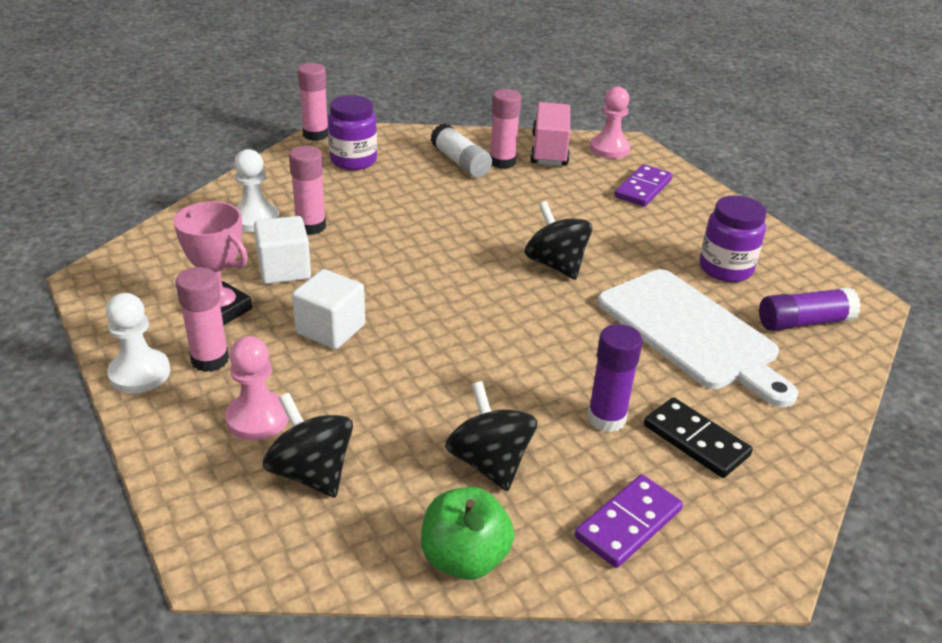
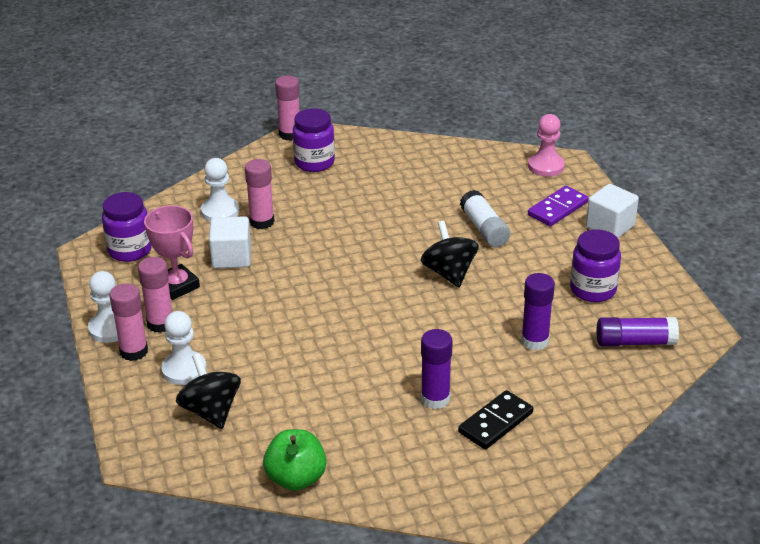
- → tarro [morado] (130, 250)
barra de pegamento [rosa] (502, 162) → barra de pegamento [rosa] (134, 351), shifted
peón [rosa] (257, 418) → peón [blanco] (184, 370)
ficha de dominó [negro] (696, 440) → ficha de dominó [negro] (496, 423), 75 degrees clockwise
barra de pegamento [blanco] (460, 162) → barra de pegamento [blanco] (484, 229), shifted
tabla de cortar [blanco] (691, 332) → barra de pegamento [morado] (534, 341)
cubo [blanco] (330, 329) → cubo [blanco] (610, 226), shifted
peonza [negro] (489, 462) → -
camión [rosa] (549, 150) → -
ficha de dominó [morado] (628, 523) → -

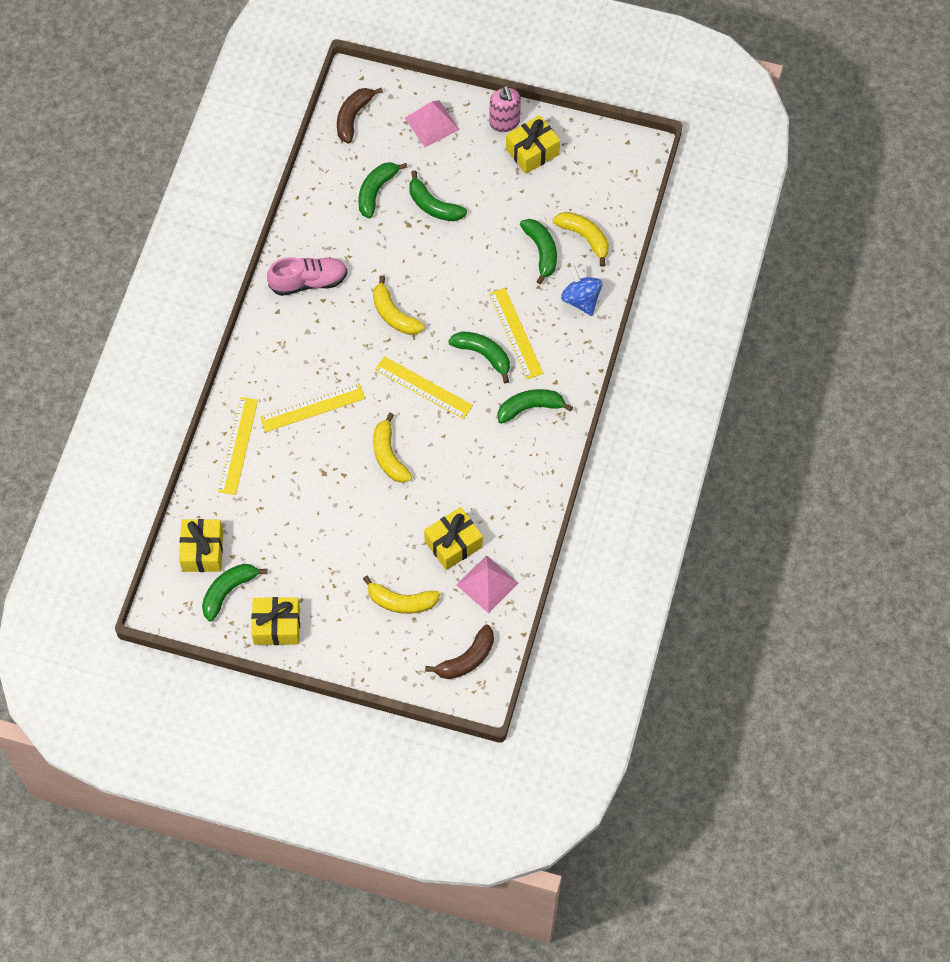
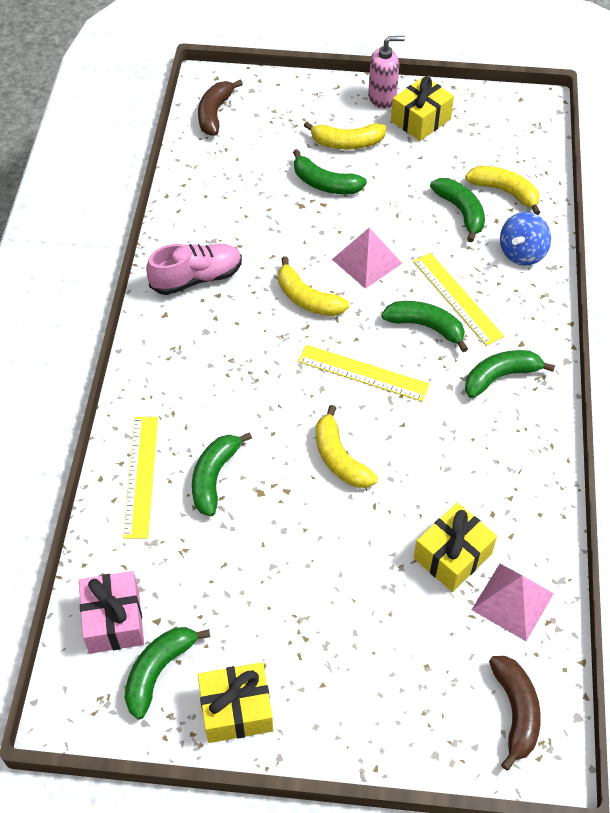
regalo [amarillo] (202, 551) → regalo [rosa] (114, 620)
plátano [verde] (376, 191) → plátano [verde] (214, 477), shifted
plátano [amarillo] (401, 601) → plátano [amarillo] (347, 143), shifted
pirámide [rosa] (432, 123) → pirámide [rosa] (366, 261), shifted
dispensador de jabón [rosa] (504, 122) → dispensador de jabón [rosa] (382, 98), 75 degrees counterclockwise
plátano [marrón] (467, 659) → plátano [marrón] (515, 711), 45 degrees counterclockwise
peonza [azul] (581, 299) → peonza [azul] (522, 253), 105 degrees counterclockwise
regla [amarillo] (312, 408) → -

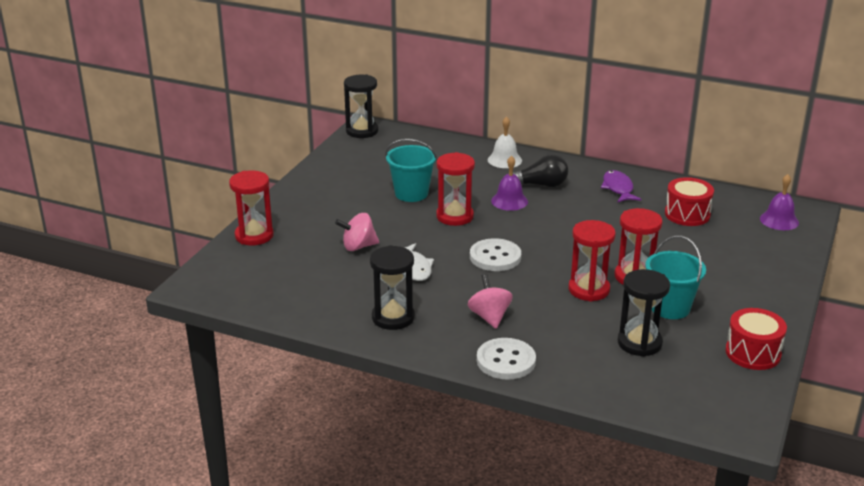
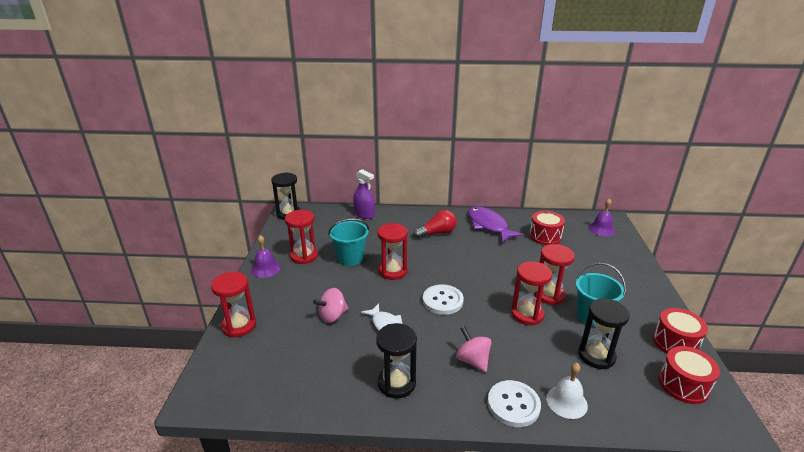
campana [morado] (509, 201) → campana [morado] (266, 268), shifted
- → reloj de arena [rojo] (304, 256)
- → pulverizador [morado] (364, 214)
bombilla [negro] (540, 185) → bombilla [rojo] (437, 233)
pez [morado] (618, 188) → pez [morado] (489, 225), x1.54
campana [blanco] (504, 160) → campana [blanco] (566, 402), shifted
- → tambor [rojo] (683, 385)

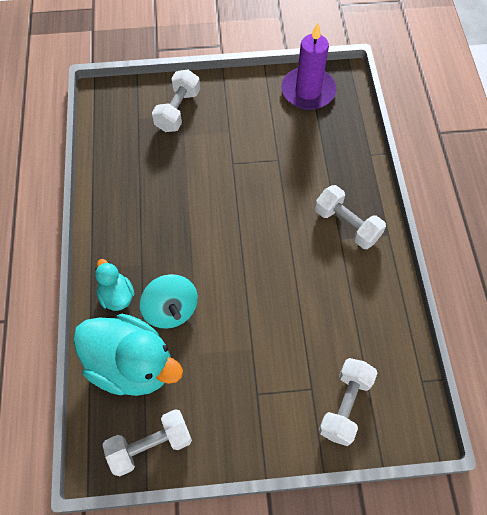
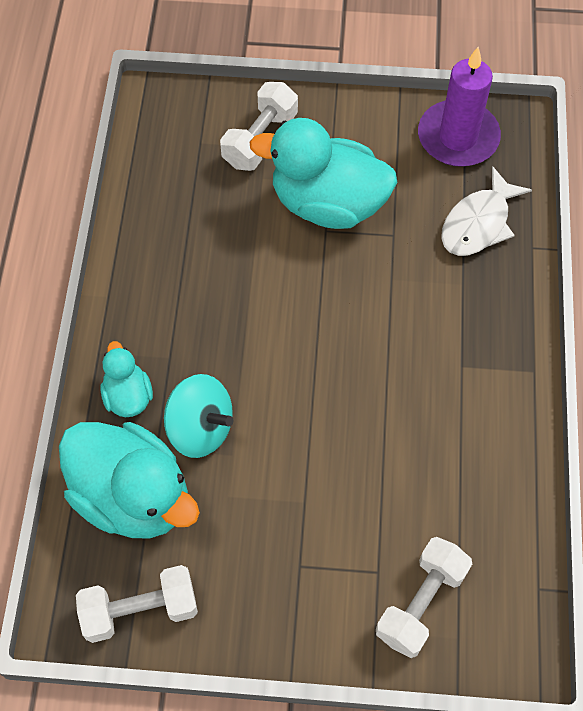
peonza [turquesa] (171, 310) → peonza [turquesa] (200, 428), 45 degrees counterclockwise
- → pato [turquesa] (327, 203)
- → pez [blanco] (478, 223)
mancuerna [blanco] (347, 224) → -

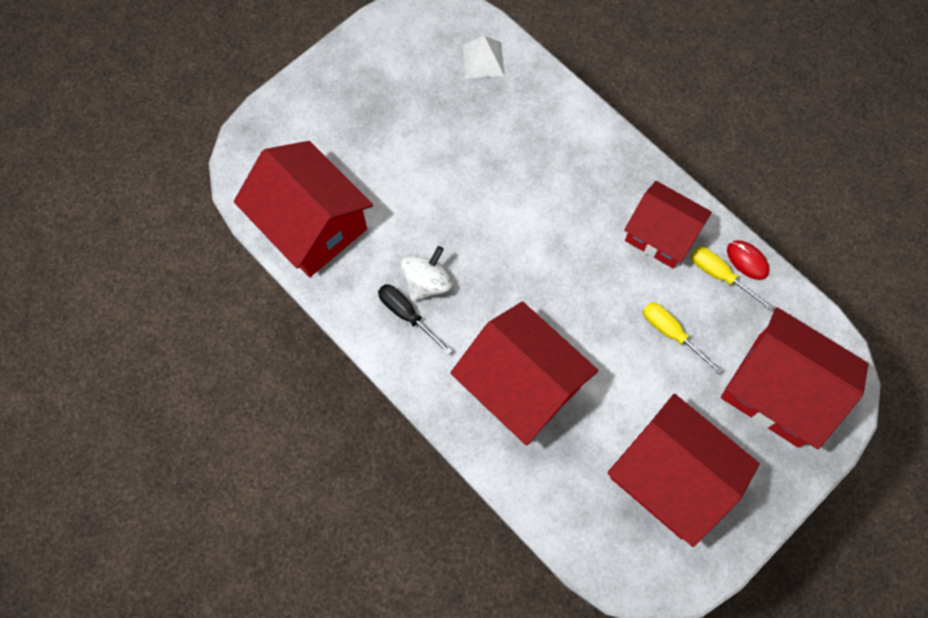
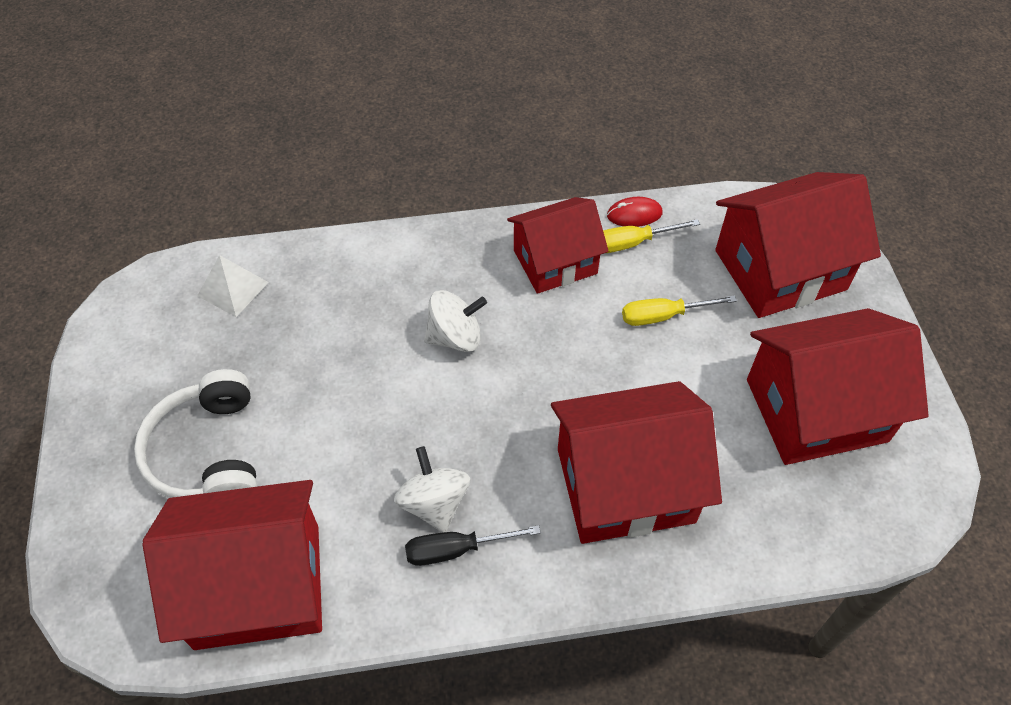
- → auriculares [blanco] (208, 452)
- → peonza [blanco] (455, 337)

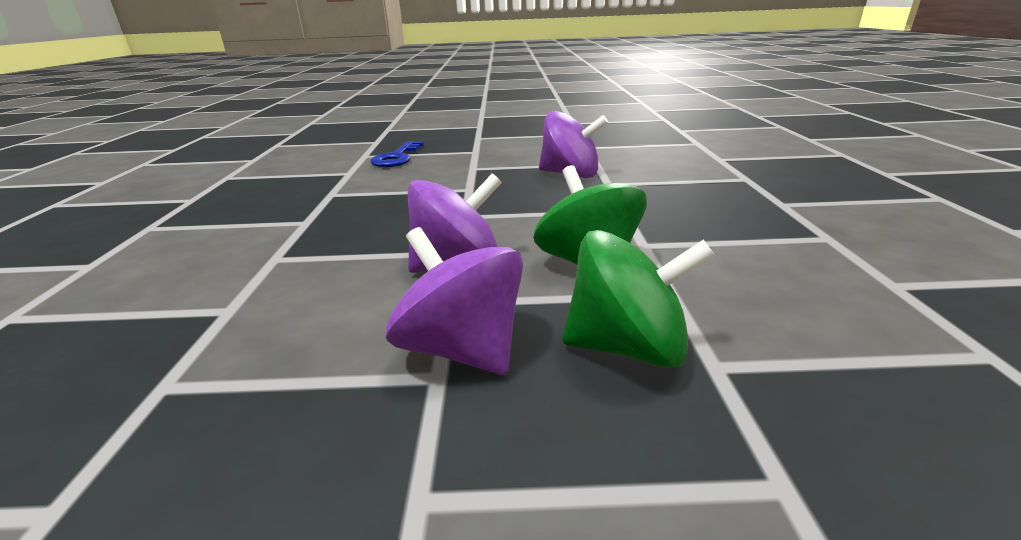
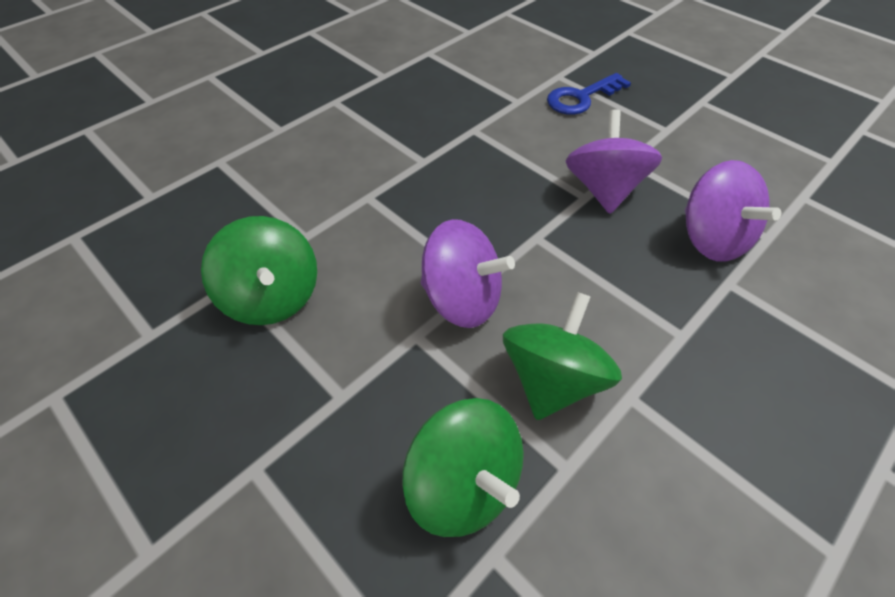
- → peonza [verde] (273, 296)
peonza [morado] (462, 349) → peonza [morado] (603, 189), shifted

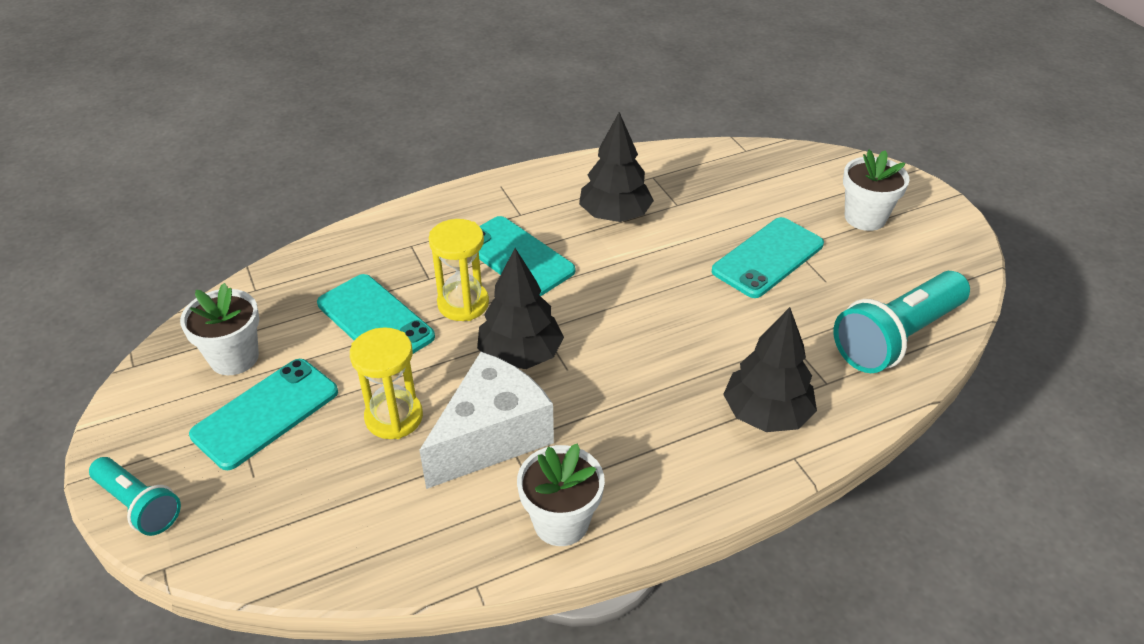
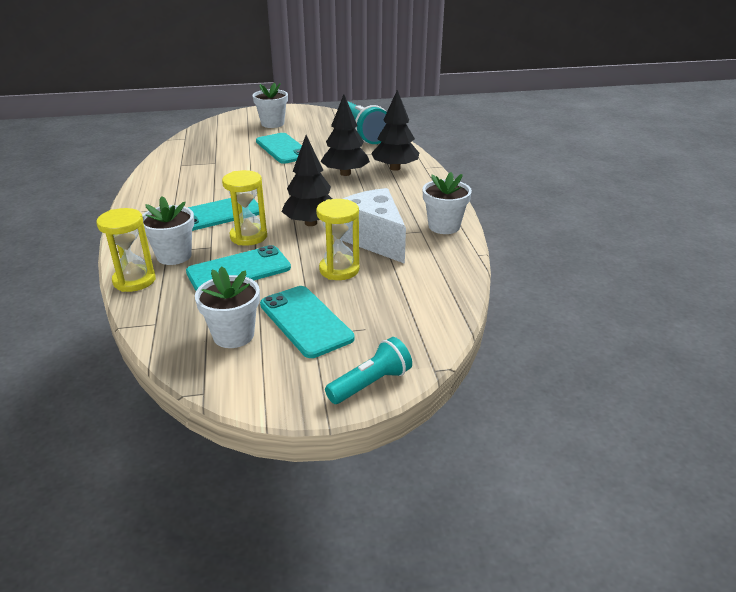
- → reloj de arena [amarillo] (134, 280)
- → maceta [blanco] (174, 256)
árbol [negro] (615, 216) → árbol [negro] (345, 173), shifted

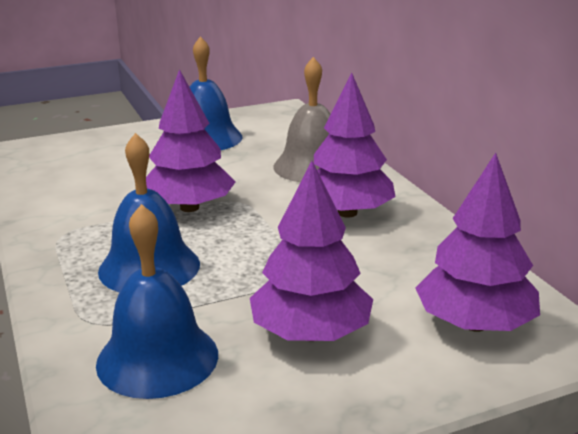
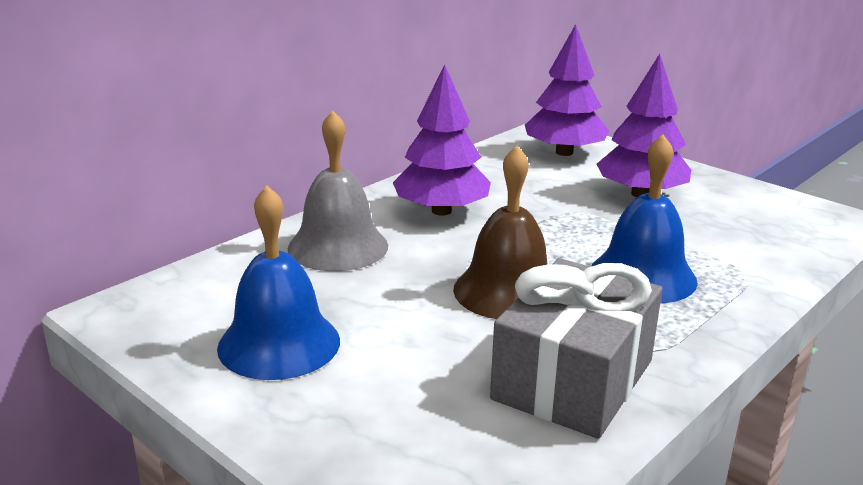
árbol [morado] (190, 207) → campana [marrón] (508, 291)
- → regalo [gris] (573, 379)
campana [azul] (157, 358) → -

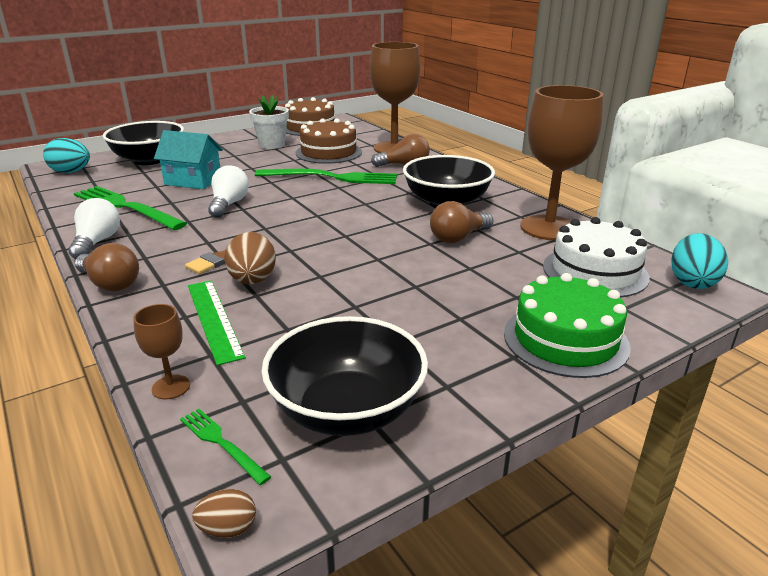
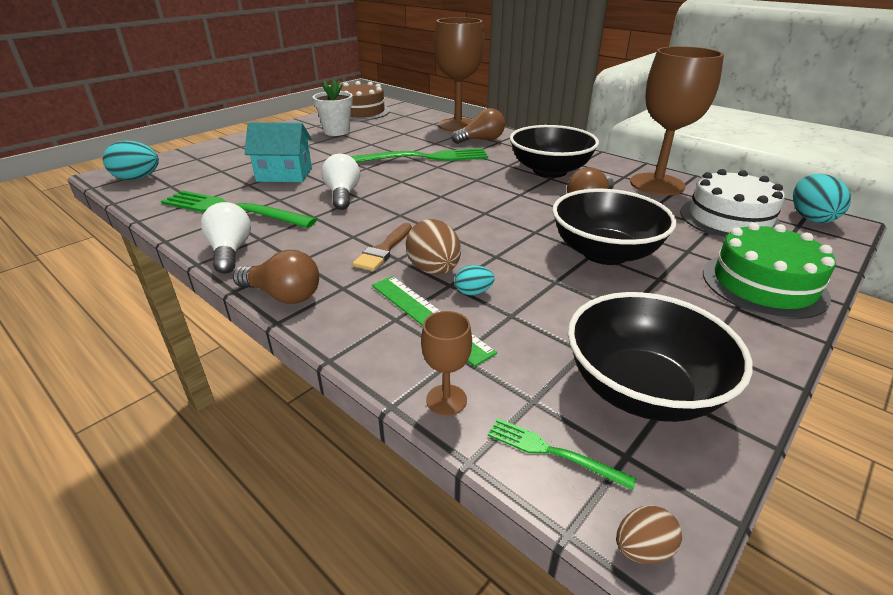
- → huevo [turquesa] (473, 292)
cuenco [negro] (149, 160) → cuenco [negro] (604, 253), shifted
tarta [marrón] (328, 152) → -

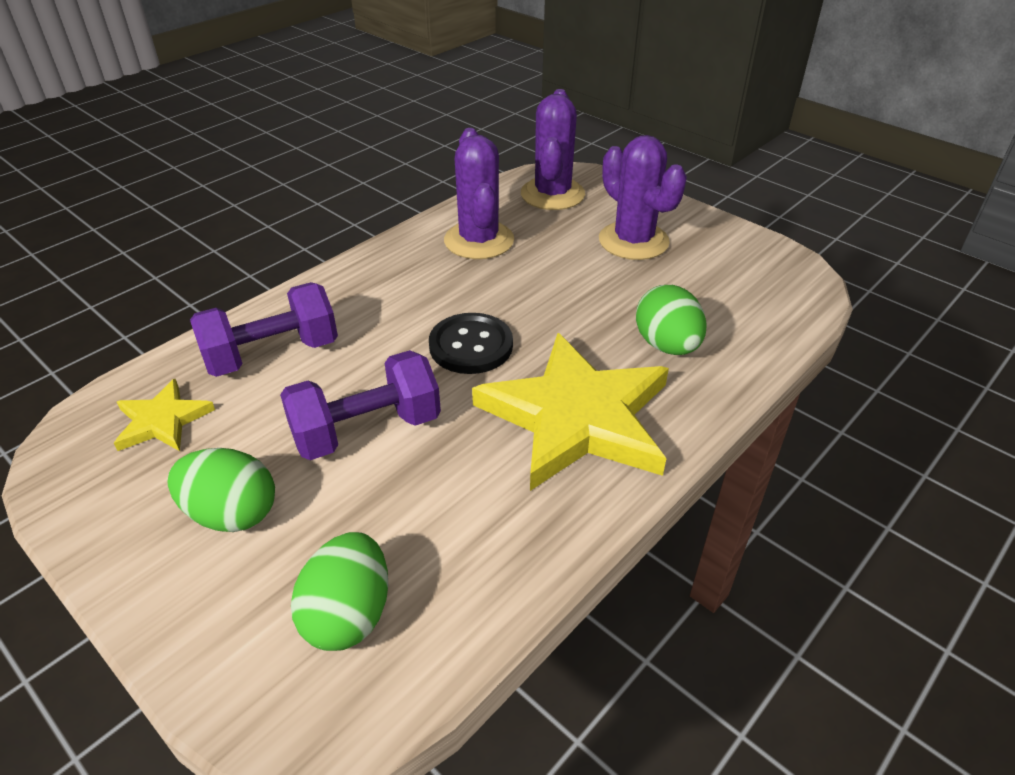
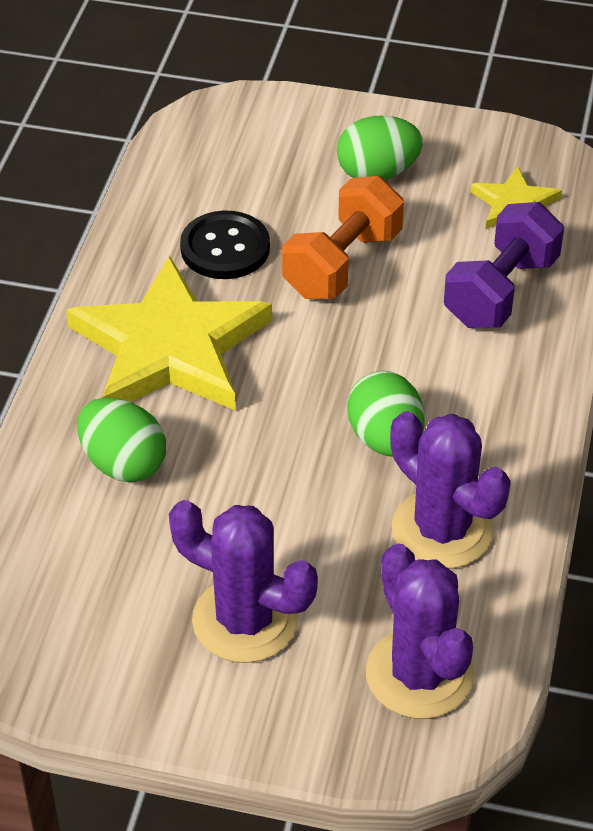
botón [negro] (471, 346) → botón [negro] (225, 248), shifted
mancuerna [morado] (366, 430) → mancuerna [naranja] (342, 264)
huevo [verde] (348, 614) → huevo [verde] (385, 439), shifted

